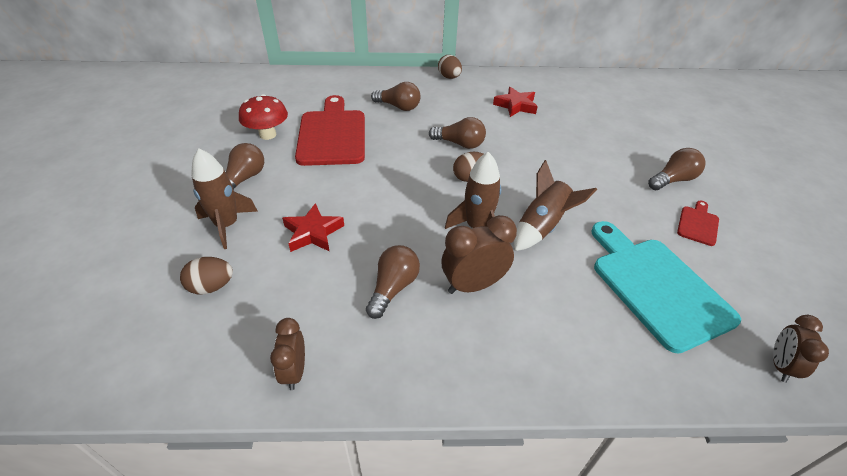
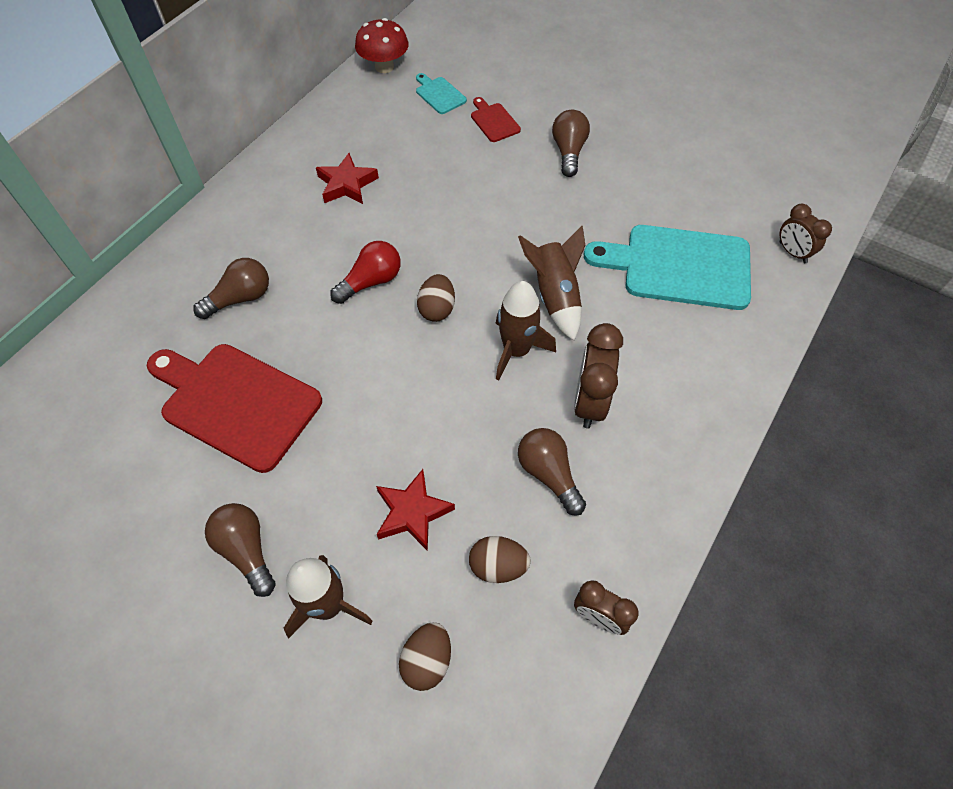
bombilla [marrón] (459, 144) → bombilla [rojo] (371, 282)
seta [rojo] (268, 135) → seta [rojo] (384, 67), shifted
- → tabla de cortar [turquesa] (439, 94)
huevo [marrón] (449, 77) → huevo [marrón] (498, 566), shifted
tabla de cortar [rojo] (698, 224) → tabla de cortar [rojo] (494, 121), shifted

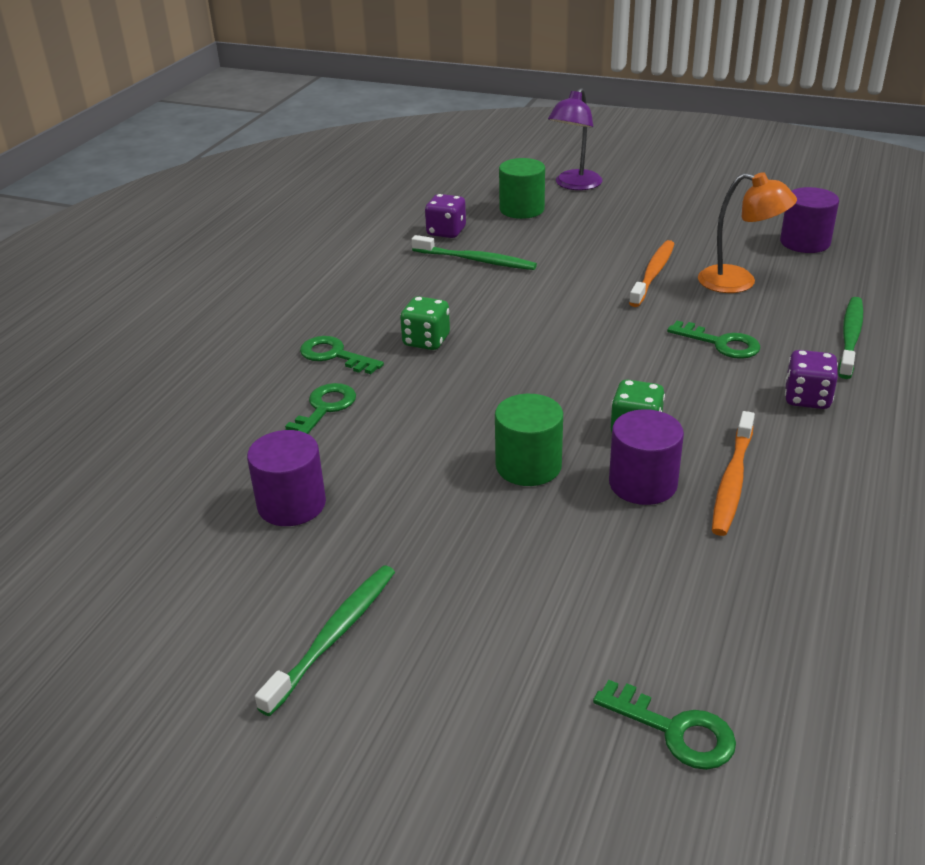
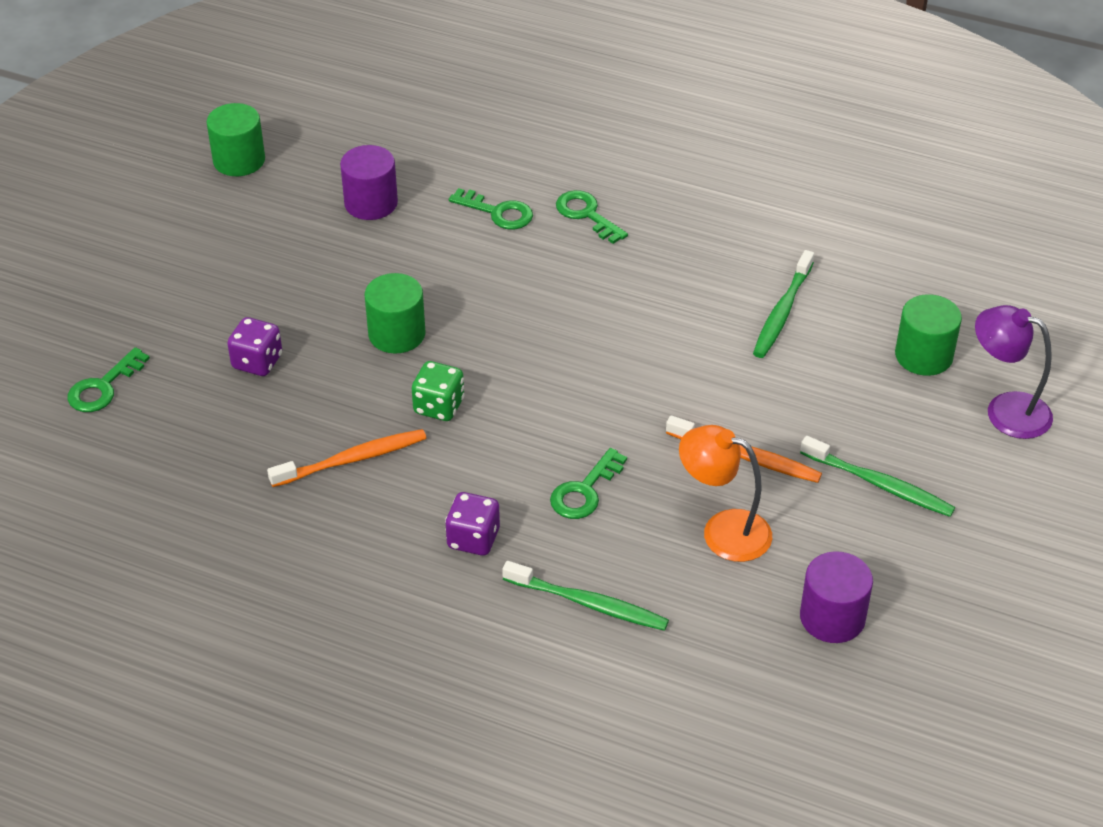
- → cilindro [verde] (239, 160)
dado [morado] (446, 232) → dado [morado] (257, 362), shifted
cepillo de dientes [naranja] (732, 481) → cepillo de dientes [naranja] (352, 459), 135 degrees clockwise
llave [verde] (335, 355) → llave [verde] (587, 215), 75 degrees counterclockwise
lámpara [naranja] (739, 282) → lámpara [naranja] (723, 530), 90 degrees clockwise
cepillo de dientes [verde] (334, 636) → cepillo de dientes [verde] (879, 484), shifted
dado [verde] (426, 341) → -
cilindro [morado] (643, 483) → -

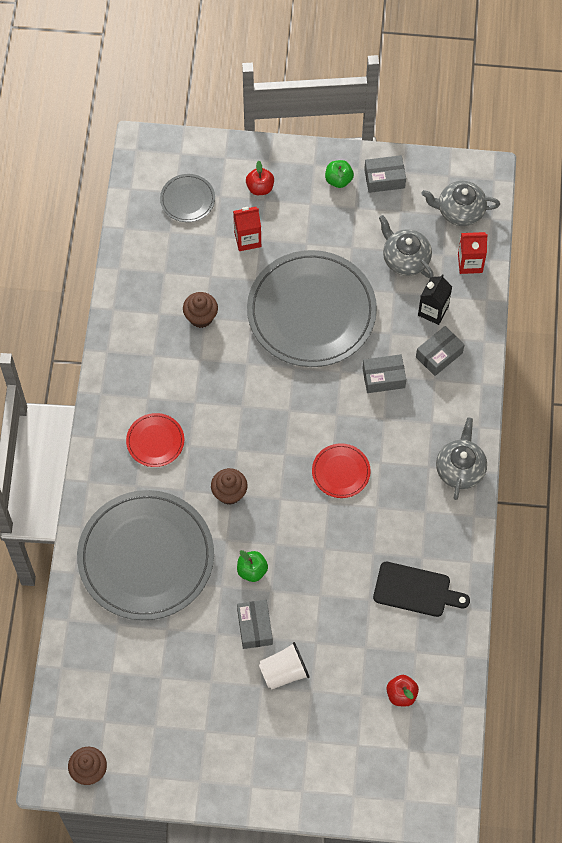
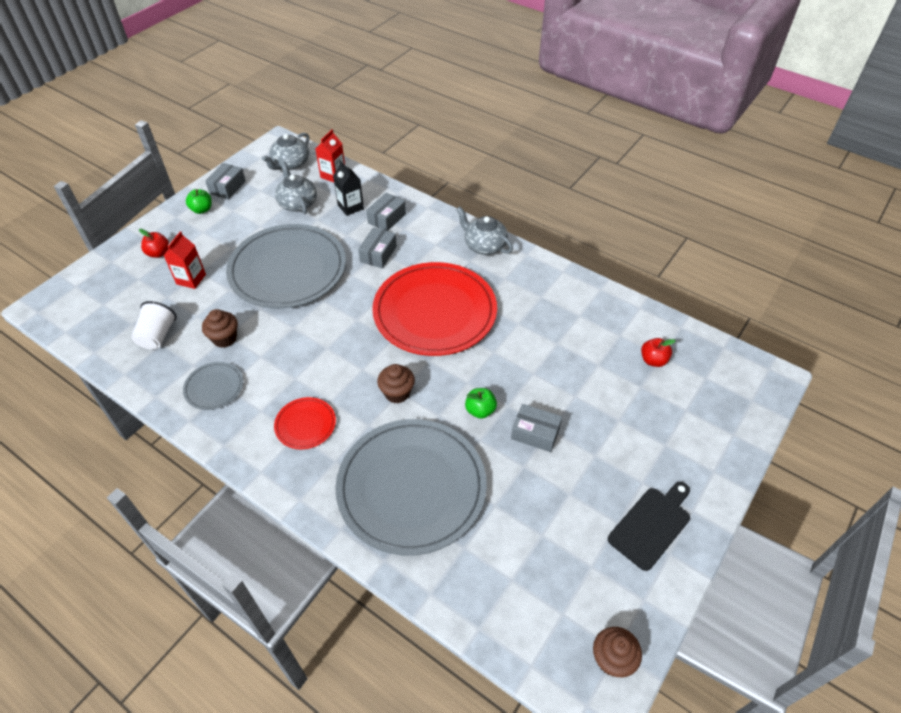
vaso [blanco] (284, 672) → vaso [blanco] (157, 336), shifted
plato [gris] (187, 199) → plato [gris] (214, 387), shifted
tetera [gris] (405, 258) → tetera [gris] (297, 203), 75 degrees clockwise
caja [gris] (439, 355) → caja [gris] (387, 218), 45 degrees clockwise
plato [rojo] (341, 472) → plato [rojo] (435, 312), x2.29
tabla de cortar [negro] (415, 590) → tabla de cortar [negro] (651, 525), shifted

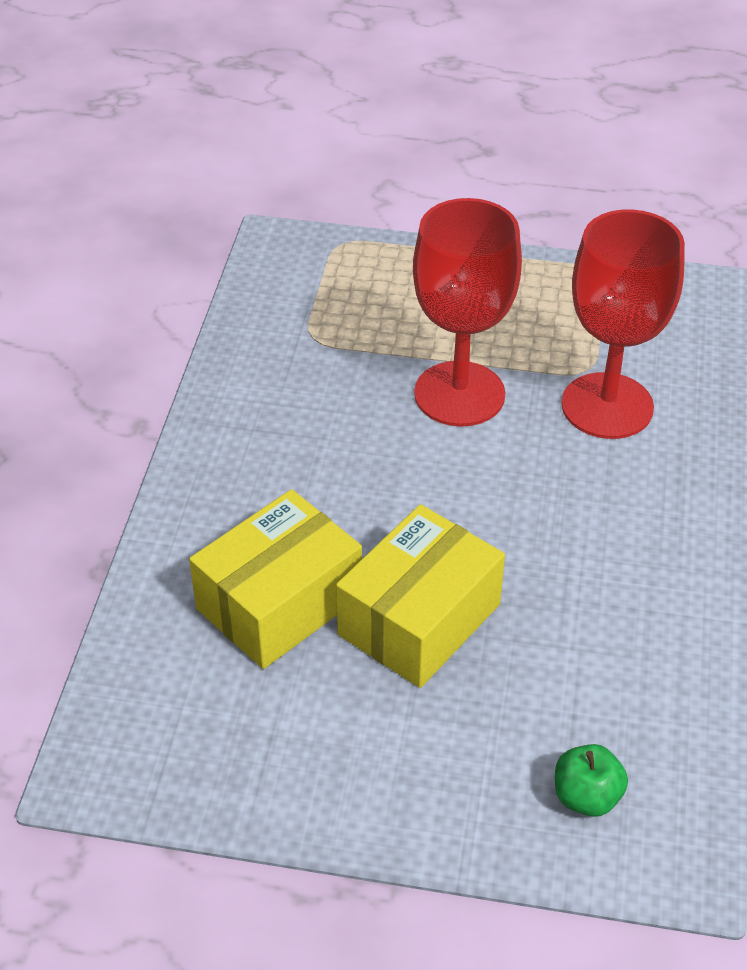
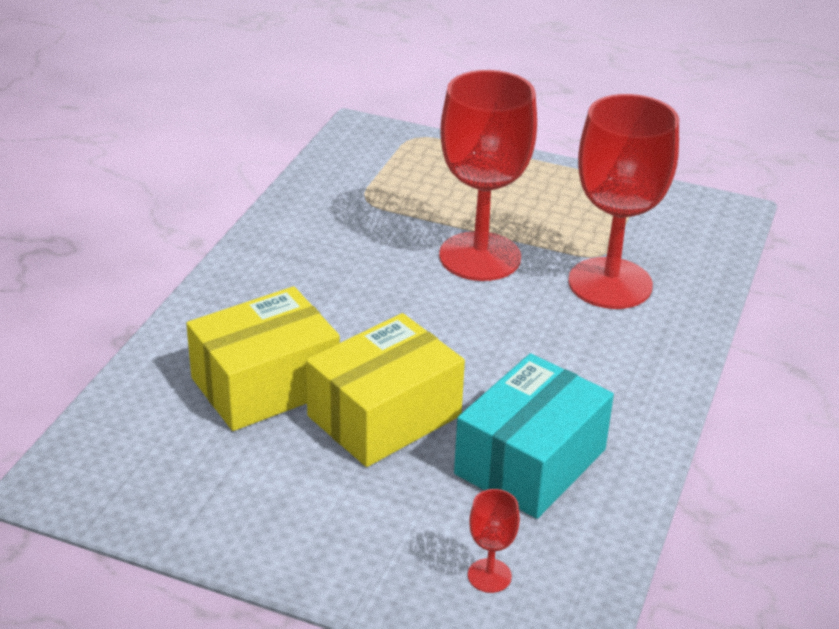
- → caja [turquesa] (530, 462)
manzana [verde] (586, 796) → copa [rojo] (489, 575)

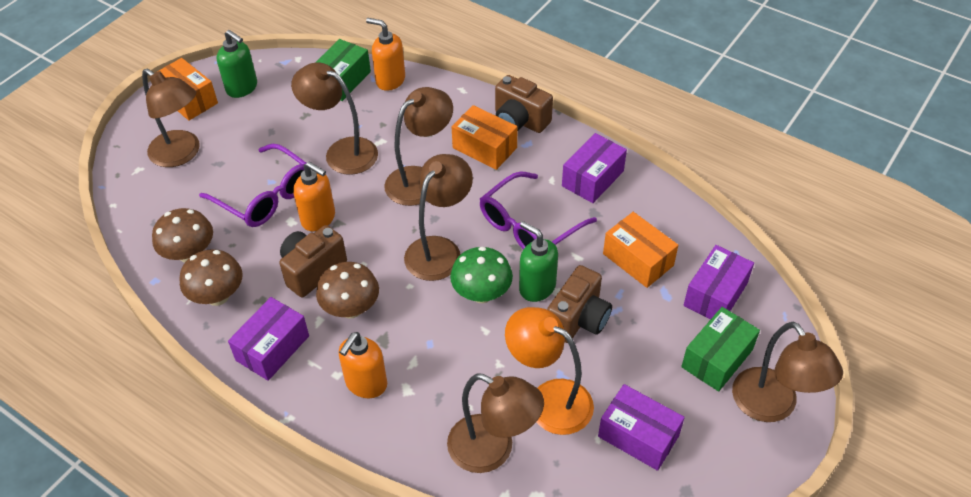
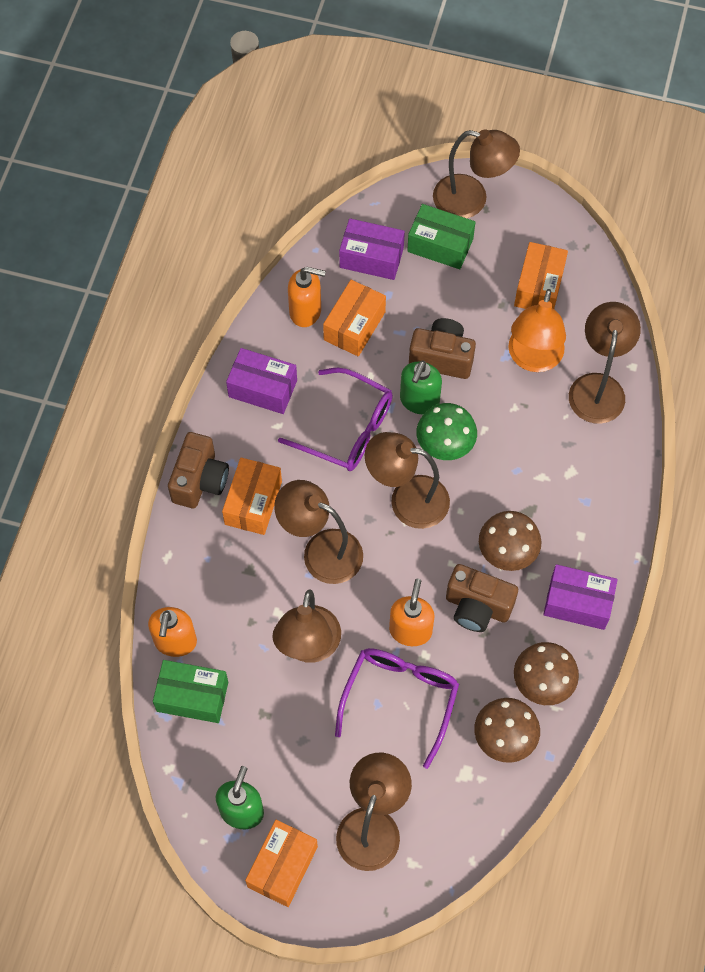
dispensador de jabón [naranja] (366, 384) → dispensador de jabón [naranja] (306, 311), shifted
lámpara [marrón] (772, 406) → lámpara [marrón] (471, 200), 60 degrees clockwise
caja [morado] (638, 436) → caja [naranja] (539, 286)

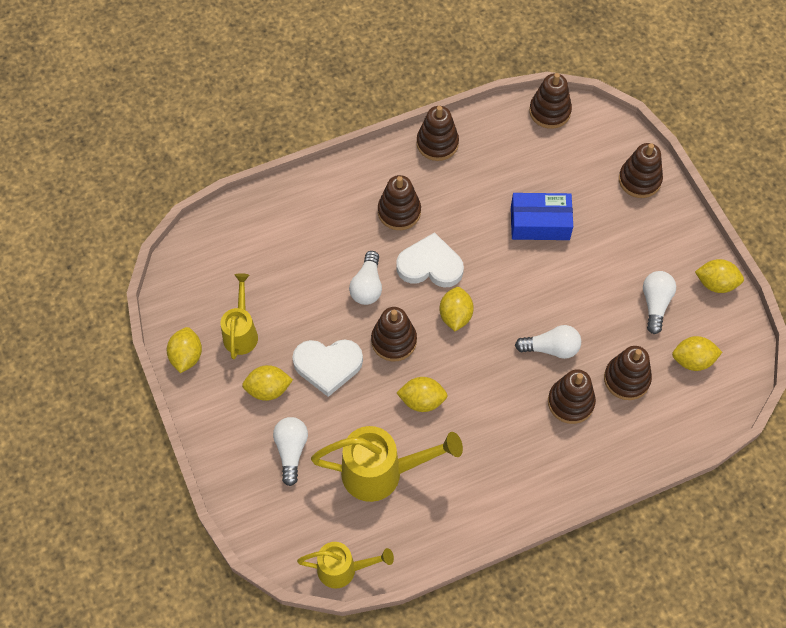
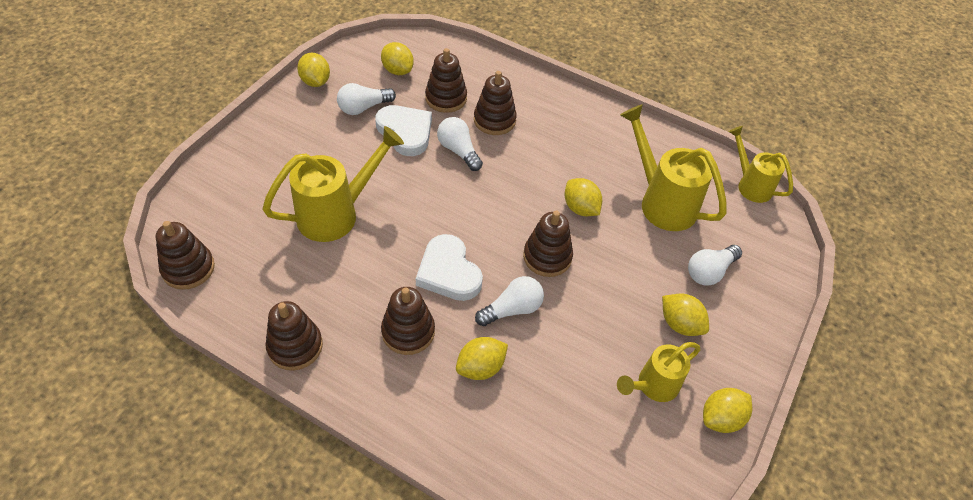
caja [azul] (540, 223) → regadera [amarillo] (337, 213)
corazón [blanco] (328, 366) → corazón [blanco] (406, 132), shifted
limón [amarillo] (455, 316) → limón [amarillo] (480, 367), shifted
juguete apilable [marrón] (639, 180) → -

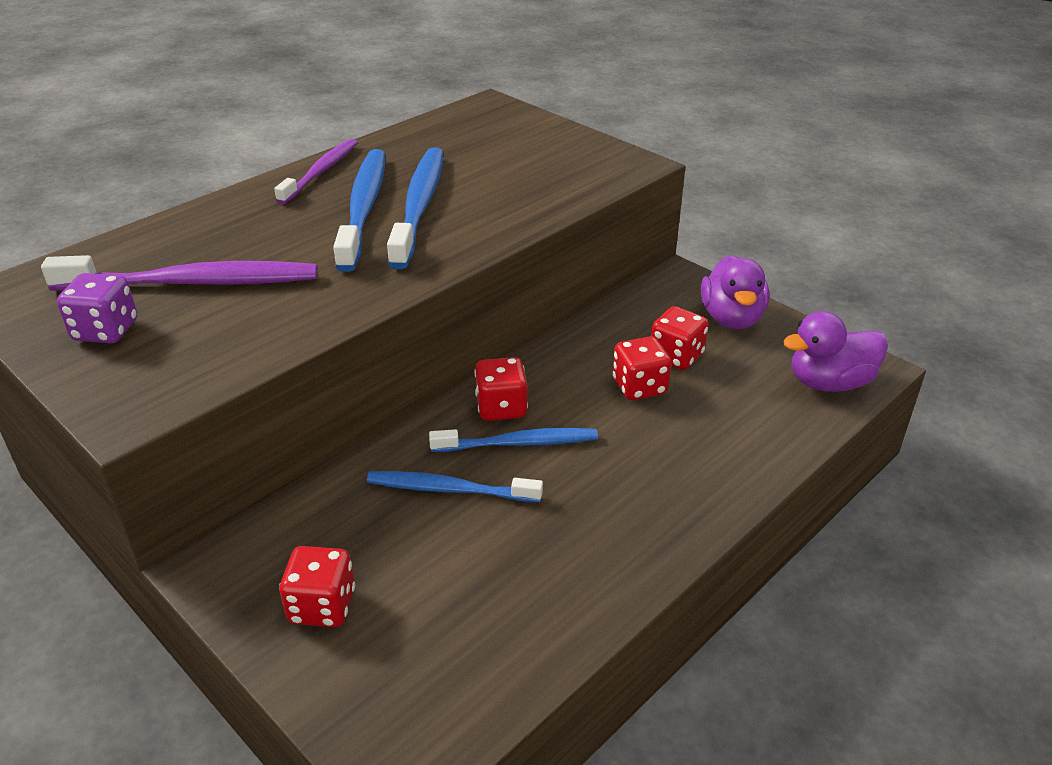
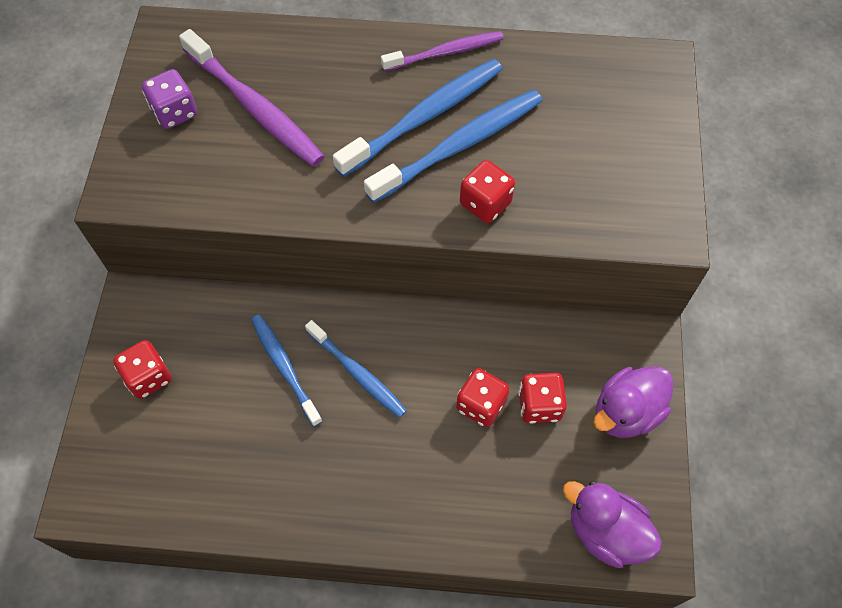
dado [rojo] (501, 408) → dado [rojo] (485, 203), shifted

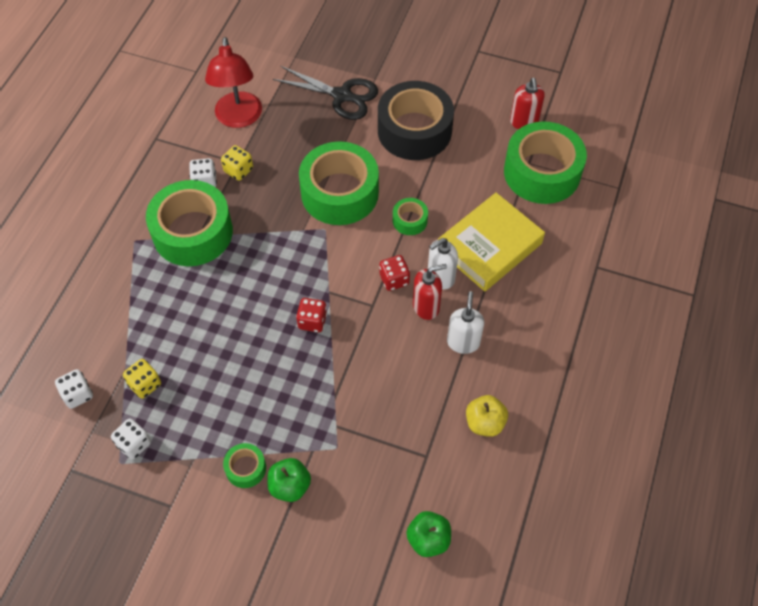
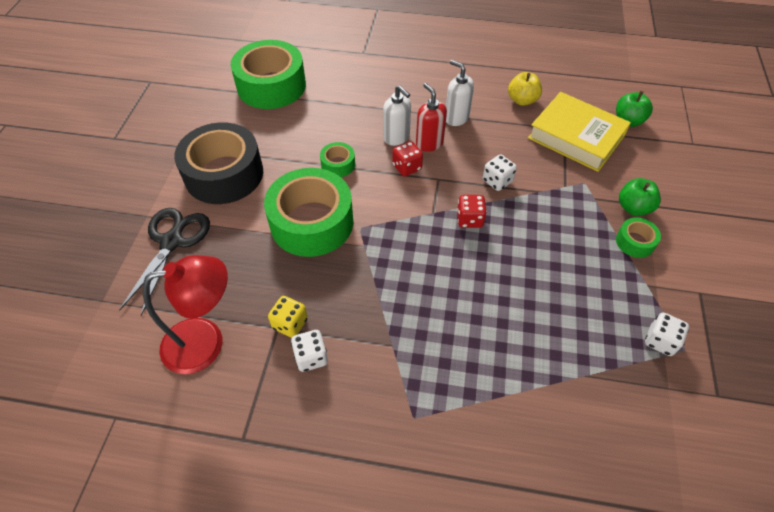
dispensador de jabón [blanco] (463, 342) → dispensador de jabón [blanco] (456, 118), 45 degrees clockwise
dado [blanco] (78, 394) → dado [blanco] (497, 181), shifted
libro [amarillo] (489, 246) → libro [amarillo] (576, 137), shifted
dado [amarillo] (145, 384) → -
cinta adhesiva [verde] (193, 232) → -
dispensador de jabón [rojo] (524, 122) → -

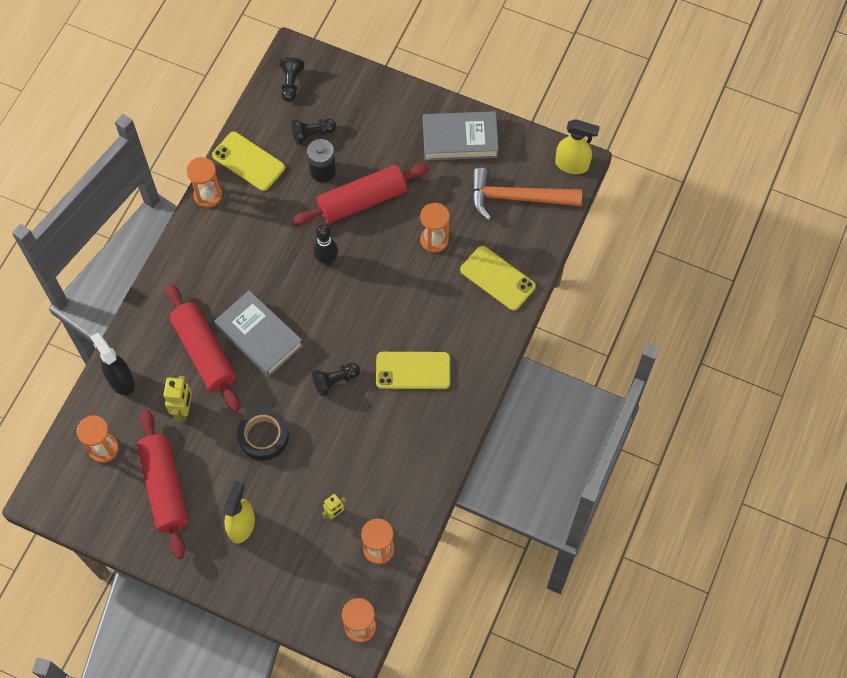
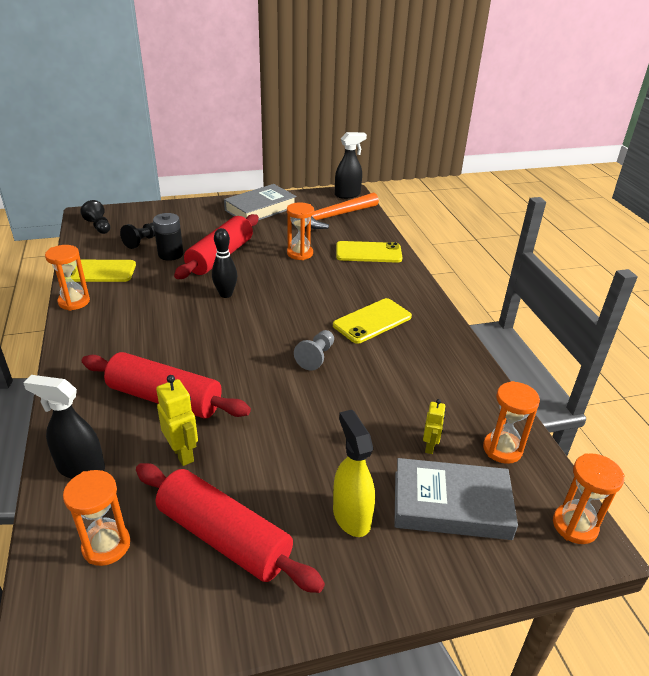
peón [negro] (335, 381) → peón [gris] (316, 357)
pulverizador [amarillo] (572, 165) → pulverizador [negro] (347, 195)
libro [gris] (259, 336) → libro [gris] (451, 505), shifted
cinta adhesiva [negro] (263, 436) → -

